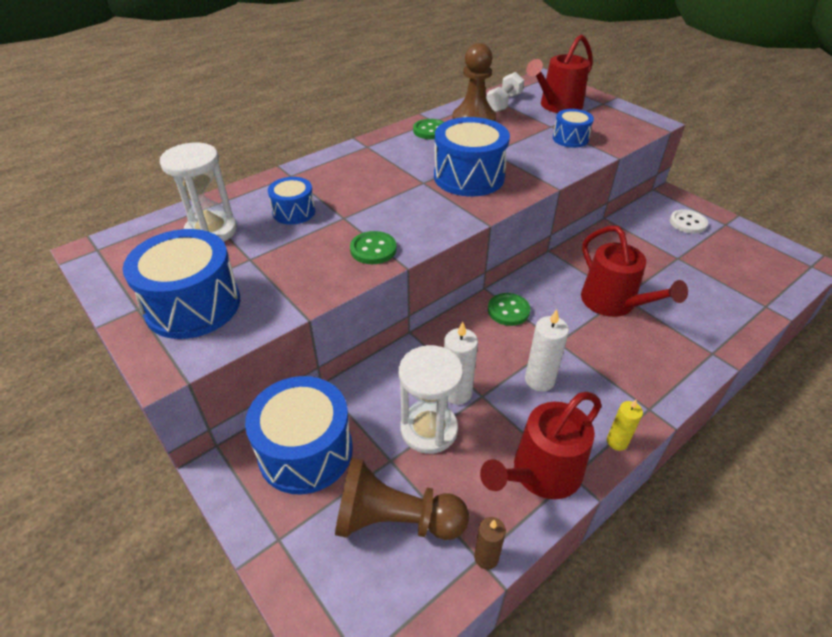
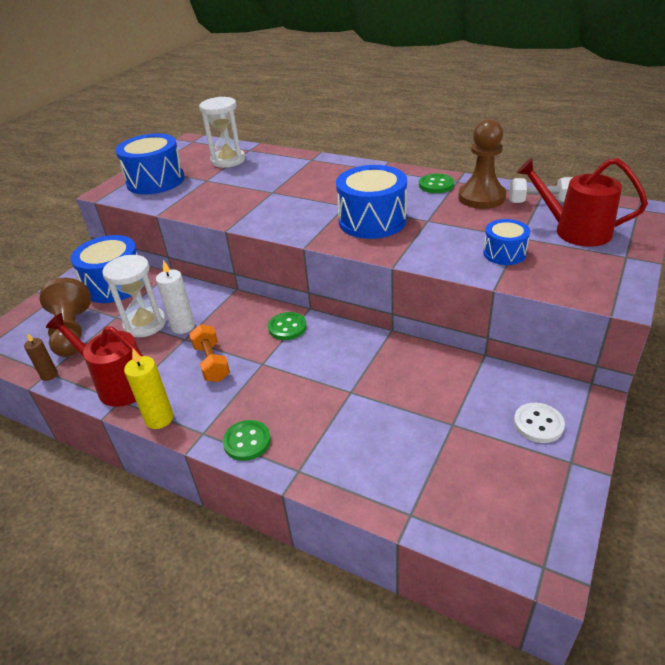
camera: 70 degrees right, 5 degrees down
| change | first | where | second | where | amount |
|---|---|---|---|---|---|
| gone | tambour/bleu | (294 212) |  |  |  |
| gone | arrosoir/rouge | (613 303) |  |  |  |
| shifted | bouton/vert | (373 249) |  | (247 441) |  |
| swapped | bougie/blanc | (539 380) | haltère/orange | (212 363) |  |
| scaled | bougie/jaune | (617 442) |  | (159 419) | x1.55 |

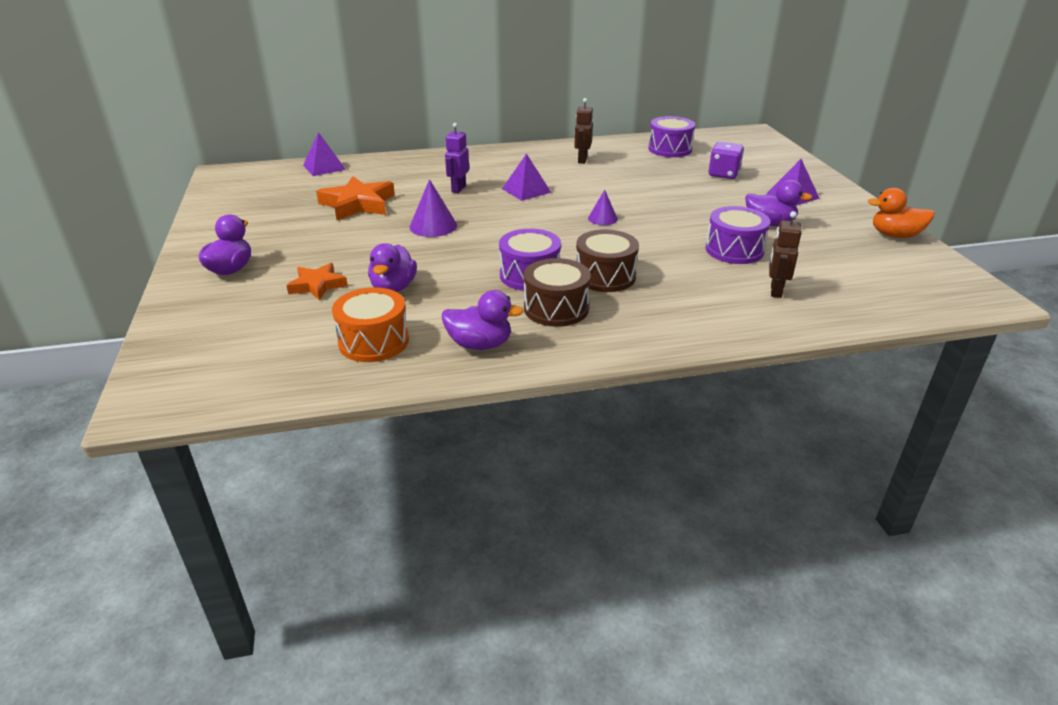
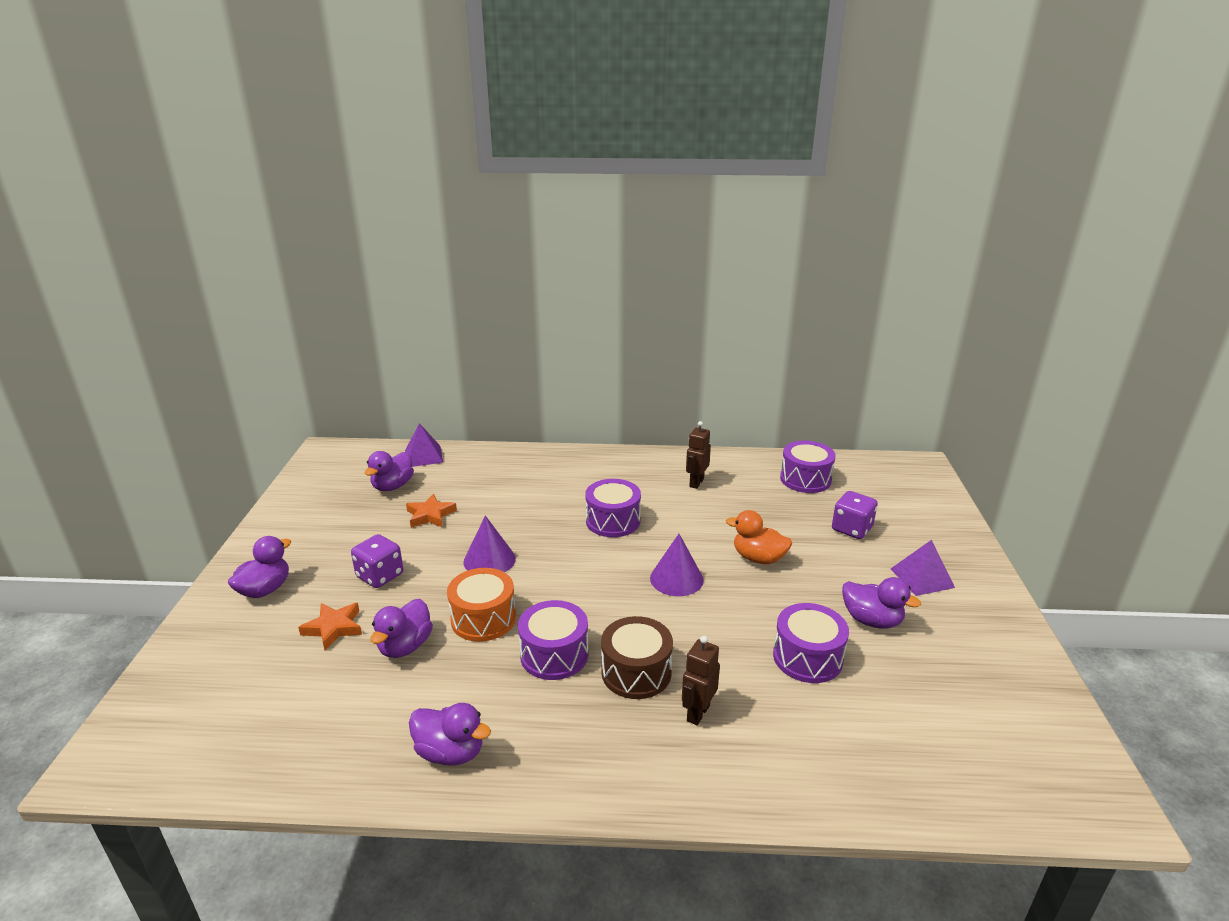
camera: 15 degrees right, 5 degrees down
| change | first | where | second | where | amount |
|---|---|---|---|---|---|
| gone | robot/violet | (458 189) |  |  |  |
| gone | tambour/marron | (556 308) |  |  |  |
| new |  |  | dé/violet | (380 576) |  |
| new |  |  | canard/violet | (393 486) |  |
| shifted | tambour/orange | (373 341) |  | (483 619) |  |
| shifted | robot/marron | (775 291) |  | (697 713) |  |
| shifted | canard/orange | (895 235) |  | (758 558) |  |
| swapped | pyramide/violet | (526 190) | tambour/violet | (613 521) |  |
| scaled | étoile/orange | (358 204) |  | (430 515) | x0.62 |
| scaled | cône/violet | (602 218) |  | (676 579) | x1.57 |

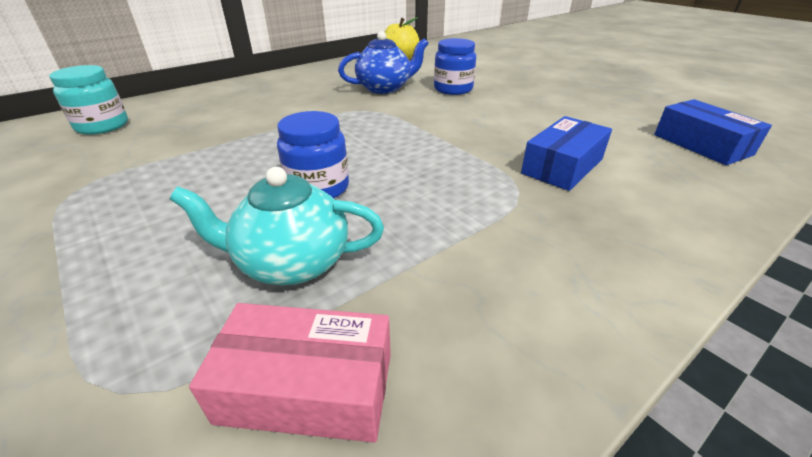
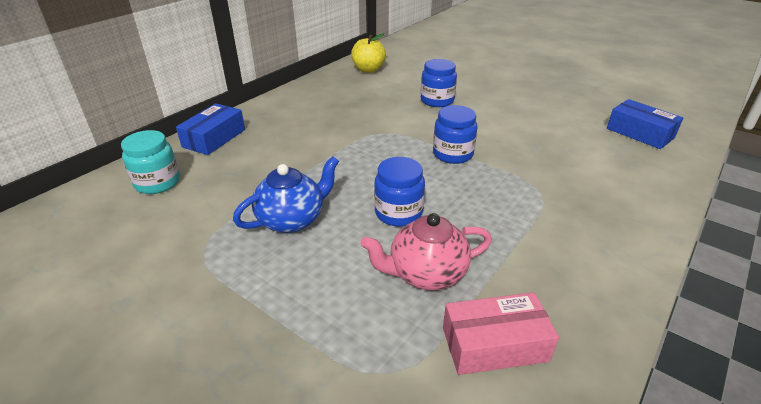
camera: 15 degrees left, 0 degrees up
| change | first | where | second | where | amount |
|---|---|---|---|---|---|
| new |  |  | bocal/bleu | (452 154) |  |
| shifted | théière/bleu | (385 88) |  | (292 219) |  |
| shifted | boîte/bleu | (562 166) |  | (214 138) |  |
| repainted | théière/turquoise | (292 263) | théière/rose | (426 273) |  |

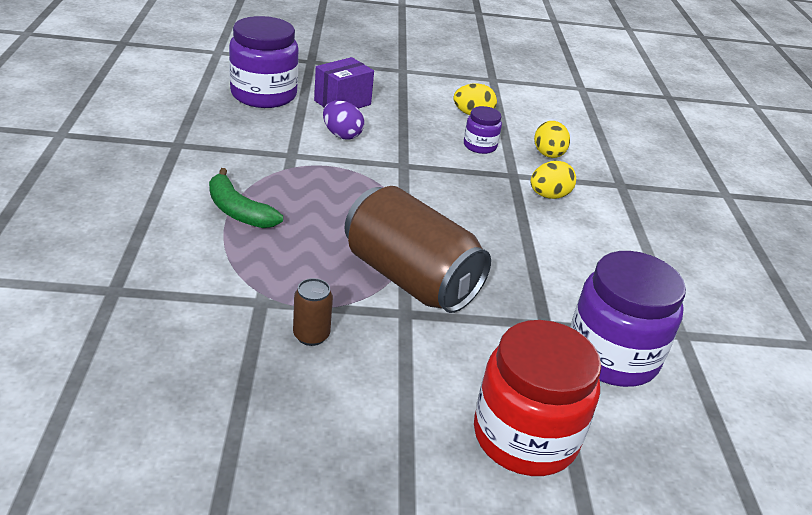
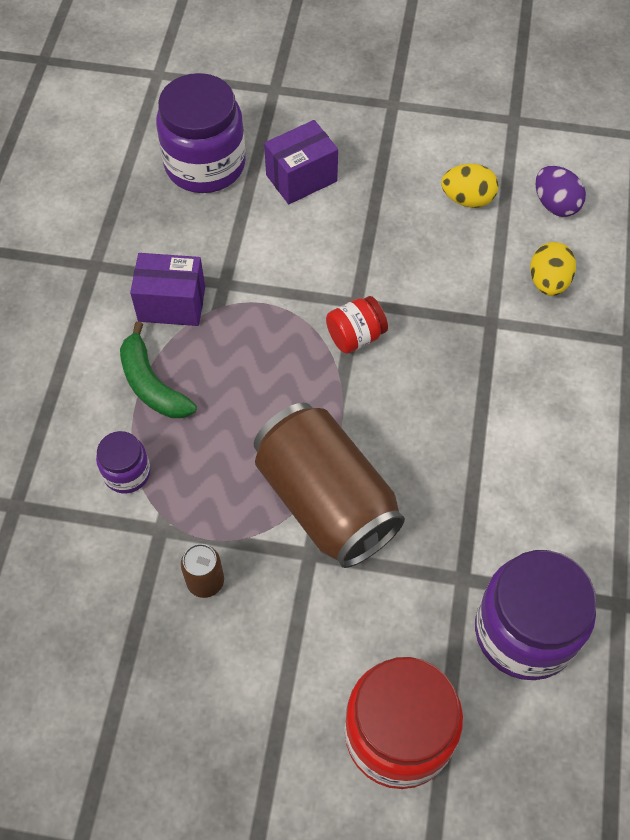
camera: 15 degrees right, 25 degrees up
| change | first | where | second | where | amount |
|---|---|---|---|---|---|
| gone | œuf/jaune | (549 196) |  |  |  |
| new |  |  | boîte/violet | (171 304) |  |
| new |  |  | bocal/rouge | (355 336) |  |
| shifted | œuf/violet | (342 135) |  | (555 205) |  |
| shifted | bocal/violet | (480 146) |  | (127 473) |  |

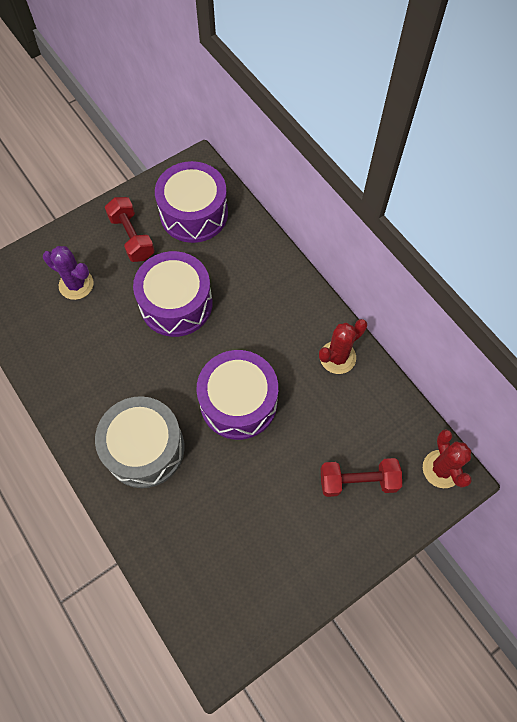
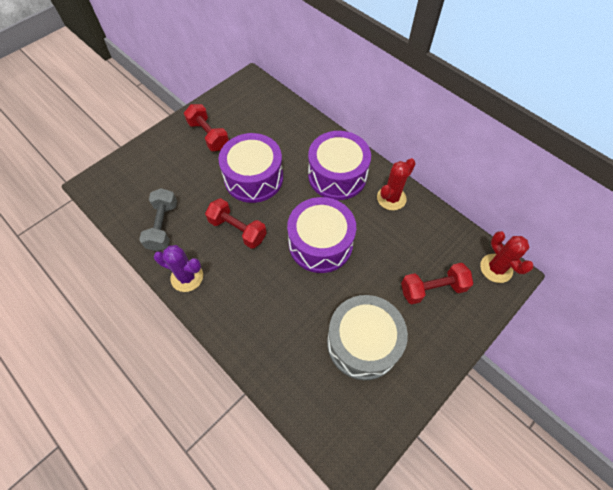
camera: 10 degrees left, 5 degrees down
| change | first | where | second | where | amount |
|---|---|---|---|---|---|
| new |  |  | haltère/gris | (163 226) |  |
| new |  |  | haltère/rouge | (237 230) |  |
| shifted | cactus/violet | (76 284) |  | (187 277) |  |
| shifted | tambour/gris | (144 448) |  | (363 343) |  |
| shifted | tambour/violet | (194 213) |  | (337 175) |  |

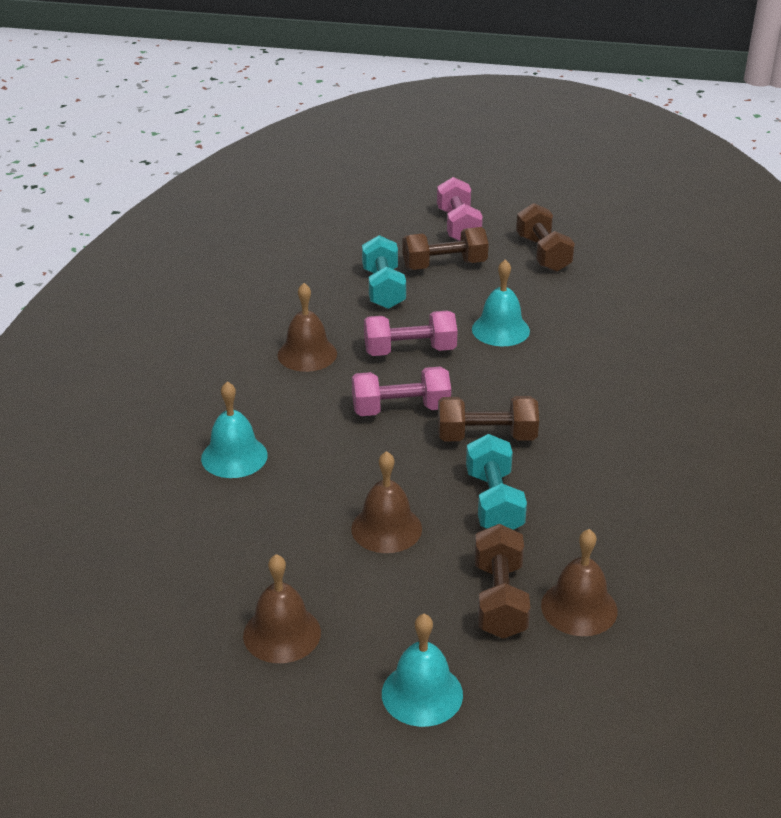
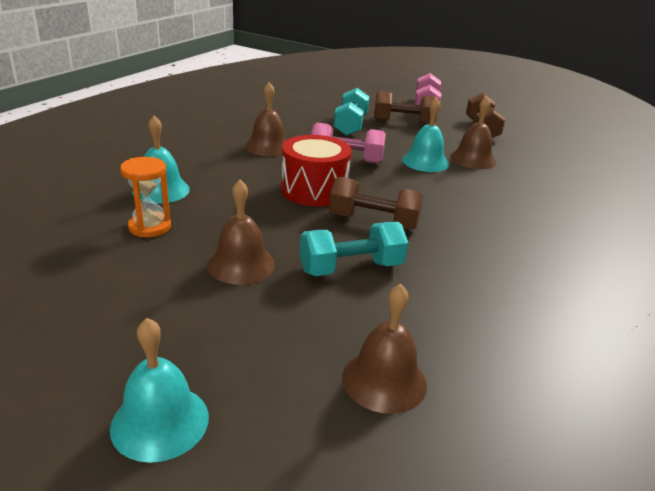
camera: 15 degrees right, 5 degrees down
| change | first | where | second | where | amount |
|---|---|---|---|---|---|
| gone | haltère/marron | (499 599) |  |  |  |
| new |  |  | sablier/orange | (150 227) |  |
| shifted | cloche/marron | (282 633) |  | (473 159) |  |
| swapped | haltère/rose | (401 409) | tambour/rouge | (314 190) |  |
| rotated | haltère/turquoise | (493 502) |  | (351 268) | 60 degrees clockwise |

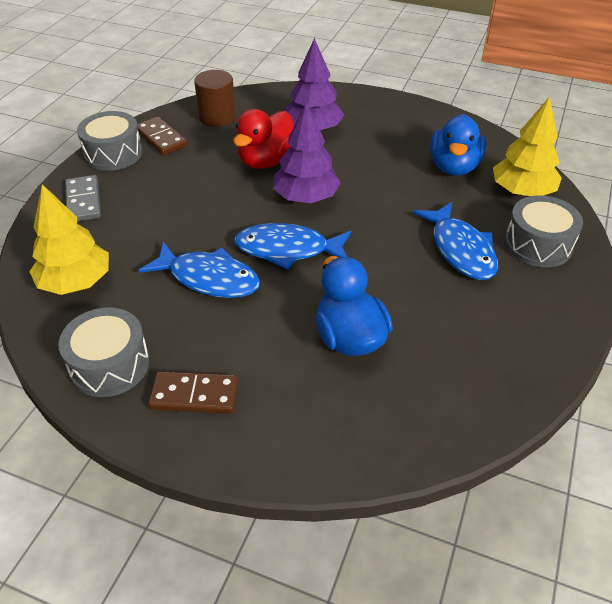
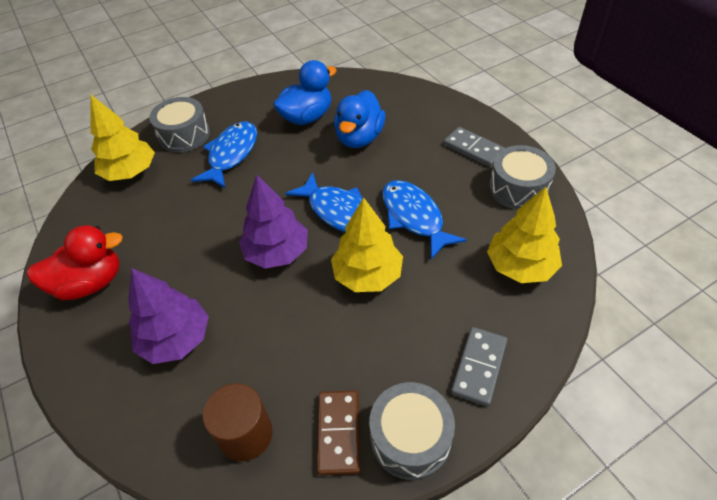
camera: 140 degrees left, 5 degrees up
| change | first | where | second | where | amount |
|---|---|---|---|---|---|
| new |  |  | arbre/jaune | (367 275) |  |
| shifted | canard/rouge | (266 161) |  | (90 283) |  |
| shifted | canard/bleu | (454 166) |  | (307 117) |  |
| repainted | domino/marron | (194 395) | domino/gris | (473 149) |  |

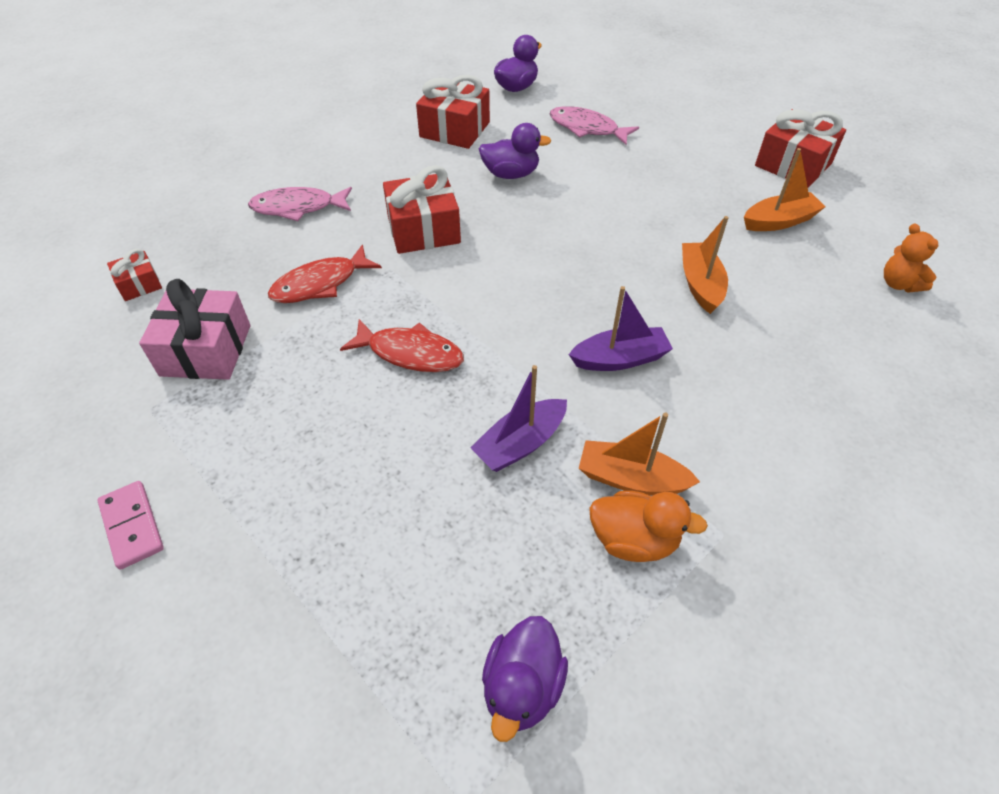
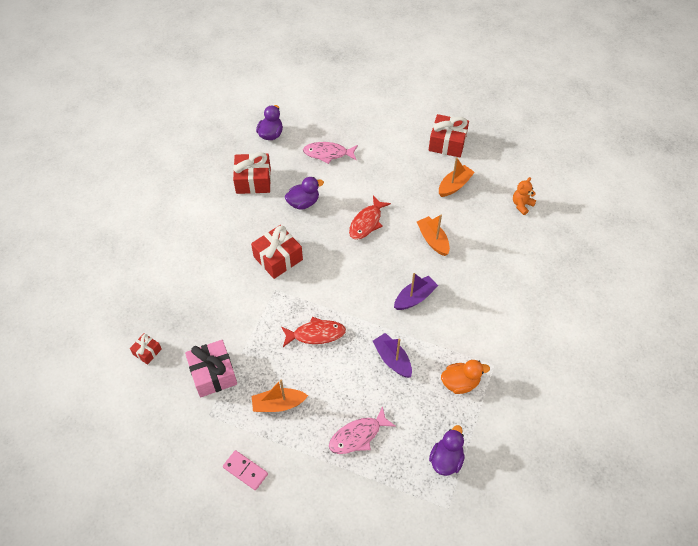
camera: 25 degrees left, 5 degrees up
| change | first | where | second | where | amount |
|---|---|---|---|---|---|
| shifted | poisson/rose | (298 207) |  | (358 436) |  |
| shifted | poisson/rouge | (320 284) |  | (367 222) |  |
| shifted | bateau/orange | (631 479) |  | (278 404) |  |
| rotated | bateau/violet | (520 444) |  | (392 359) | 120 degrees clockwise |
| rotated | canard/violet | (522 687) |  | (446 459) | 150 degrees counterclockwise |
| rotated | ours en peluche/orange | (899 284) |  | (521 205) | 90 degrees clockwise |

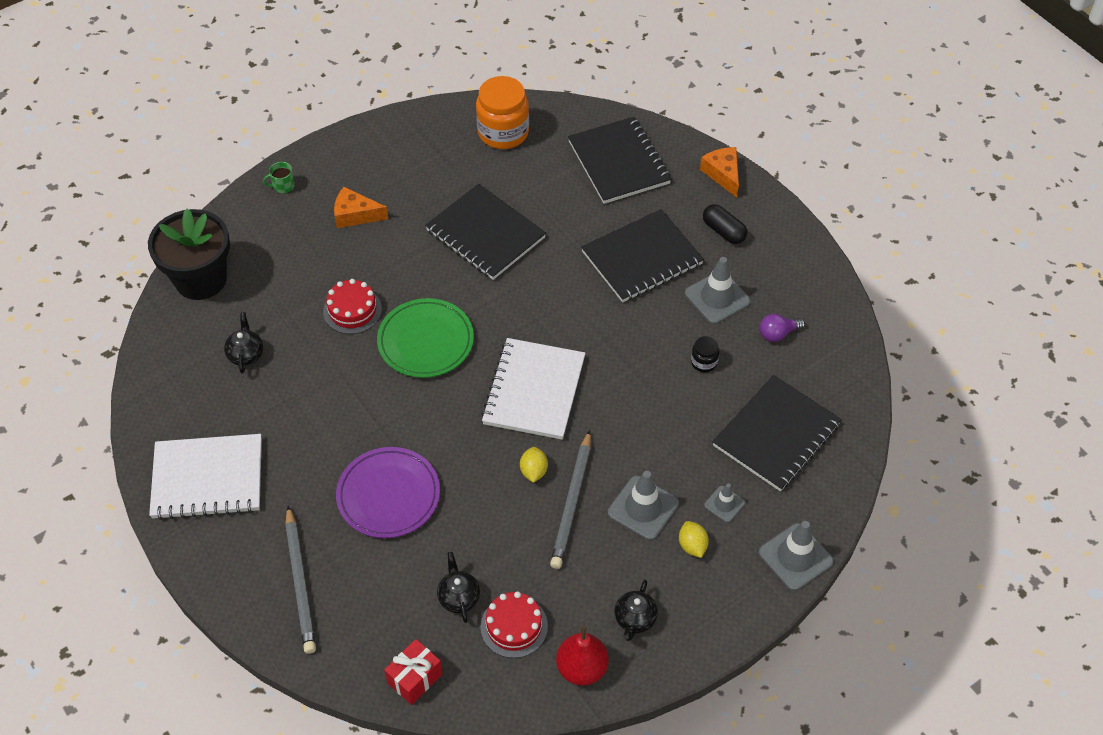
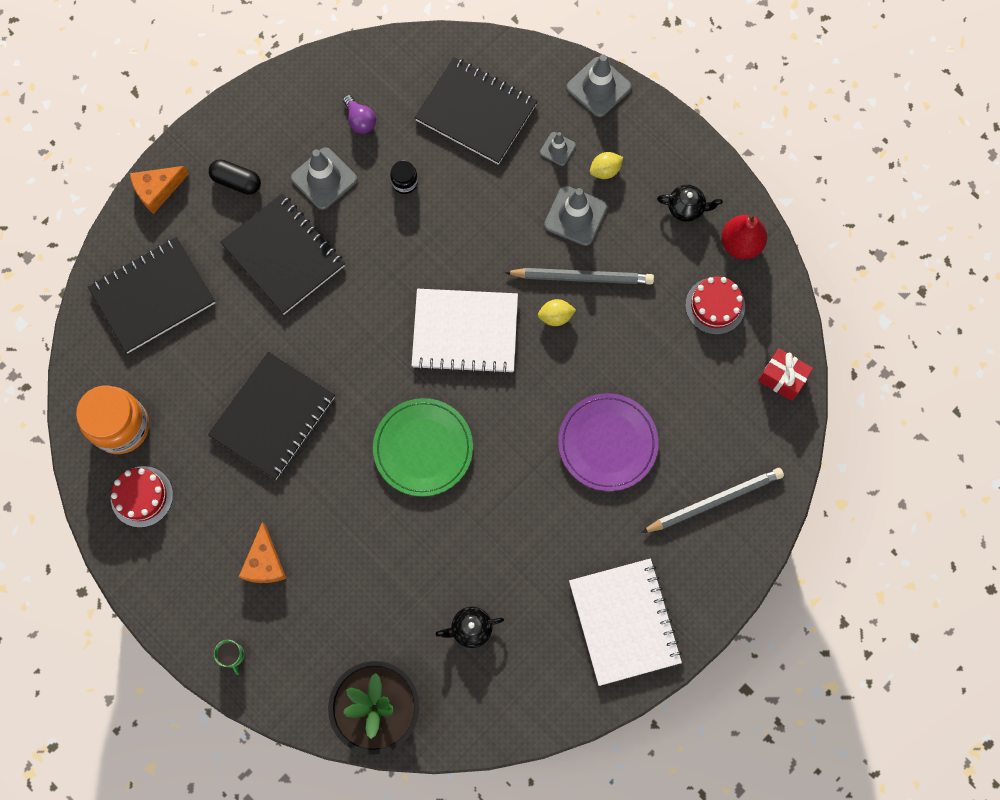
camera: 100 degrees left, 20 degrees up
| change | first | where | second | where | amount |
|---|---|---|---|---|---|
| gone | théière/noir | (459 597) |  |  |  |
| shifted | gâteau/rouge | (352 310) |  | (142 496) |  |
| rotated | gélule/noir | (723 231) |  | (236 181) | 75 degrees clockwise |

